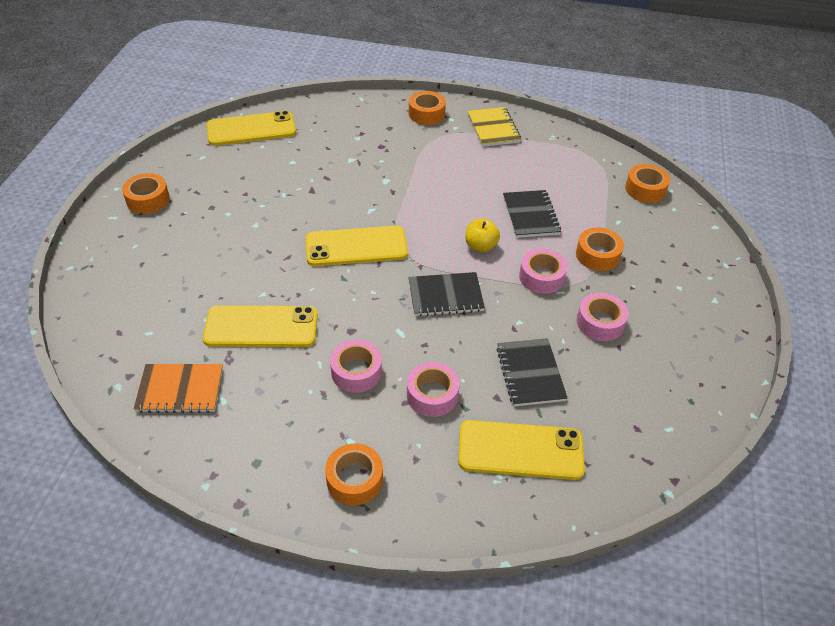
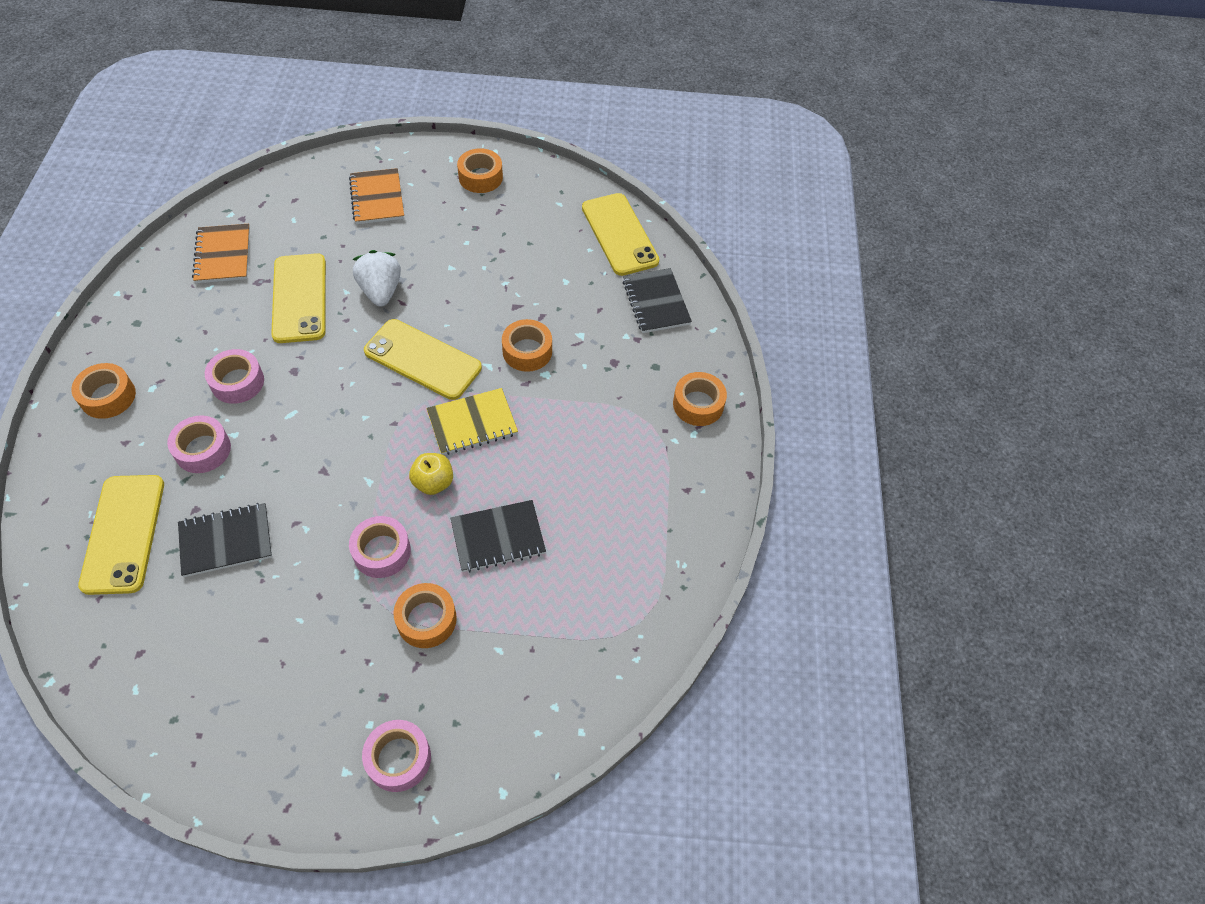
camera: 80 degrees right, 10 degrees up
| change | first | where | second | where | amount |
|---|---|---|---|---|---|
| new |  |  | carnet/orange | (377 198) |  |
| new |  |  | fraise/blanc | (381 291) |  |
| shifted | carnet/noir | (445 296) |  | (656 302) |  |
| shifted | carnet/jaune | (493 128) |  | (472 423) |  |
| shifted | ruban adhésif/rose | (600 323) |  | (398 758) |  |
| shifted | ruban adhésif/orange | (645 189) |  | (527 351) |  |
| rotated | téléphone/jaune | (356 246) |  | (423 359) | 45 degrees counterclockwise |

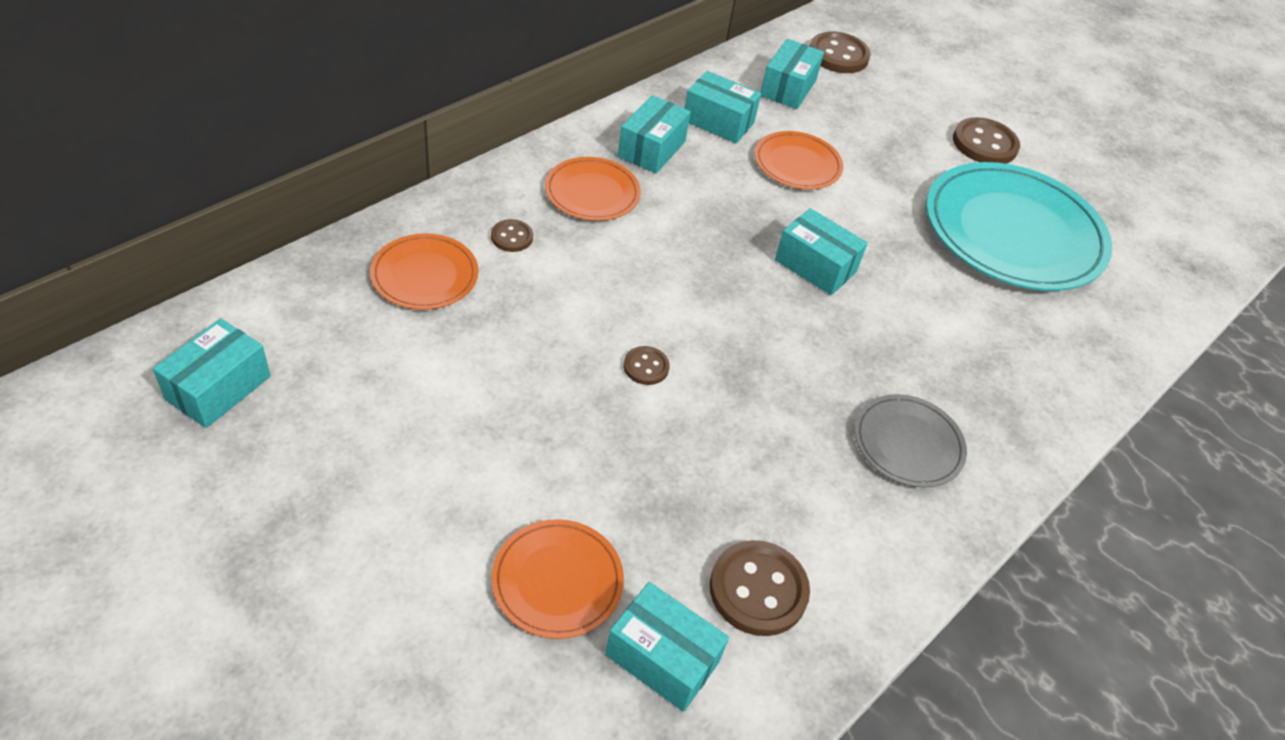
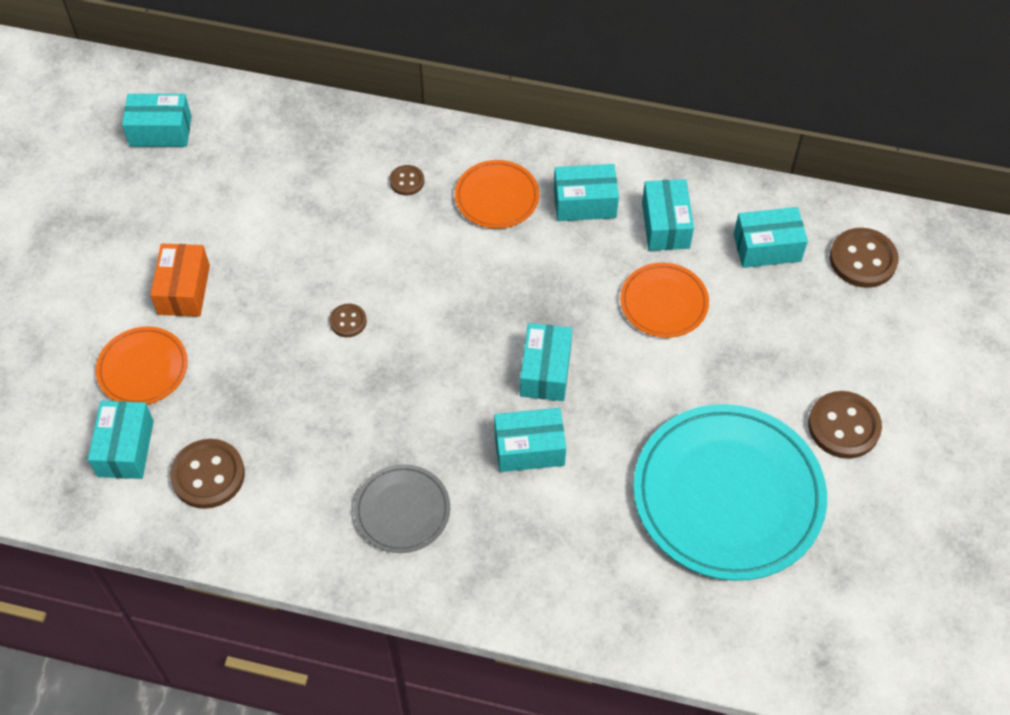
camera: 65 degrees right, 10 degrees up
| change | first | where | second | where | amount |
|---|---|---|---|---|---|
| gone | assiette/orange | (425 275) |  |  |  |
| new |  |  | boîte/orange | (184 290) |  |
| new |  |  | boîte/turquoise | (529 448) |  |

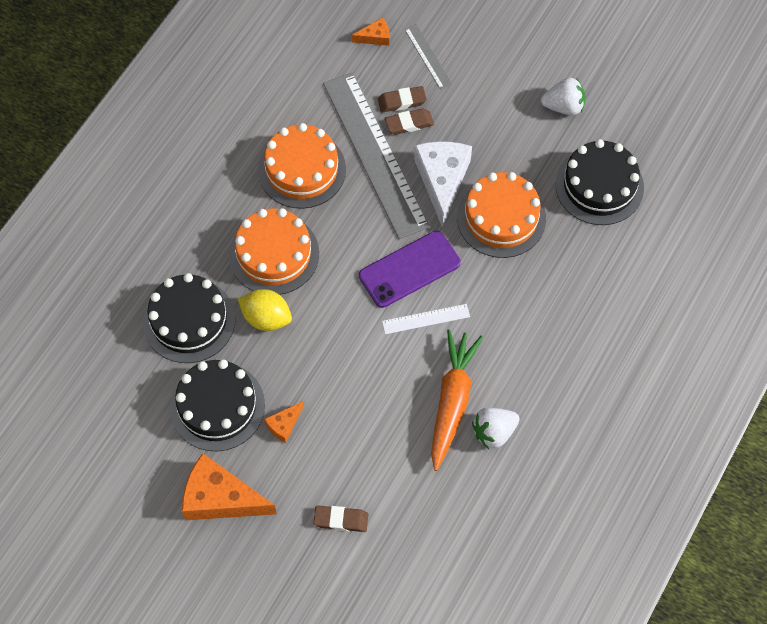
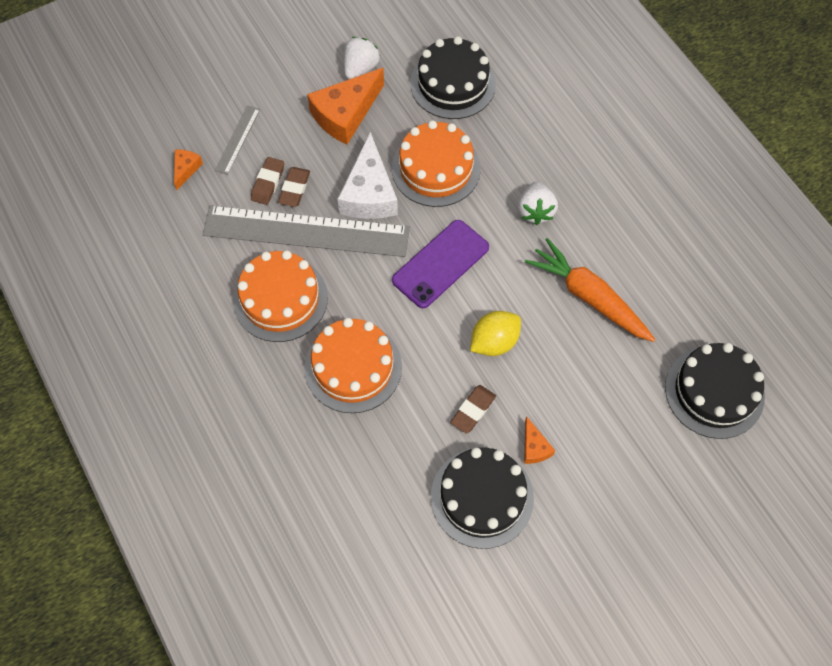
camera: 60 degrees left, 0 degrees up
| change | first | where | second | where | amount |
|---|---|---|---|---|---|
| gone | règle/blanc | (426 319) |  |  |  |
| shifted | gâteau/noir | (189 320) |  | (714 392) |  |
| shifted | fromage/orange | (220 498) |  | (345 114) |  |
| shifted | citron/jaune | (266 318) |  | (494 342) |  |
| shifted | gomme/marron | (341 520) |  | (473 410) |  |
| shifted | fraise/blanc | (494 432) |  | (535 211) |  |
| rotated | téléphone/violet | (409 269) |  | (440 264) | 45 degrees clockwise |
| rotated | règle/gris | (428 56) |  | (237 139) | 75 degrees counterclockwise |
| rotated | fromage/blanc | (442 180) |  | (369 193) | 120 degrees counterclockwise |

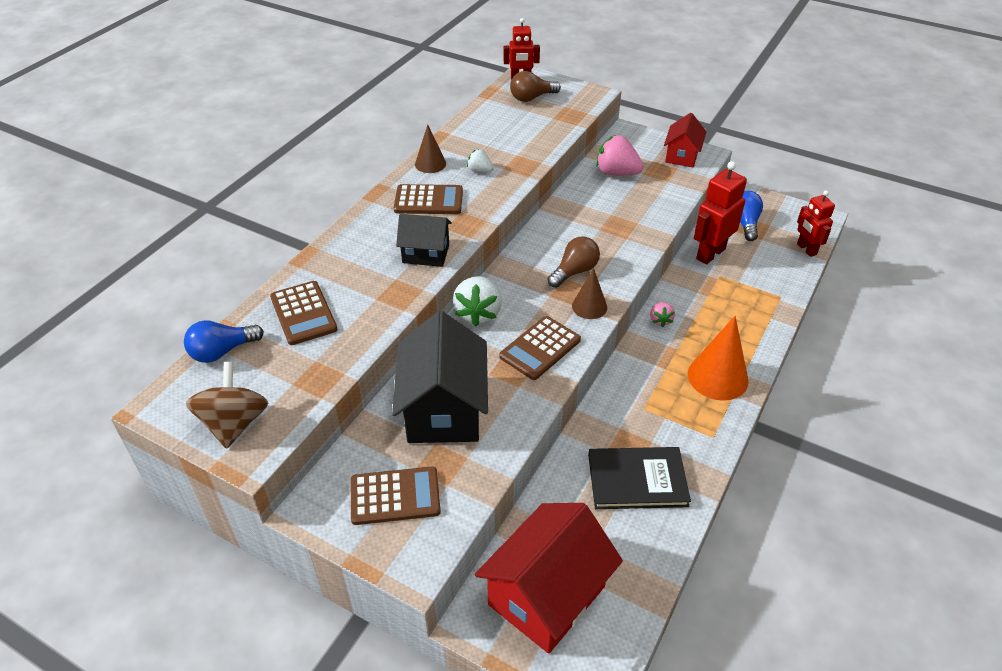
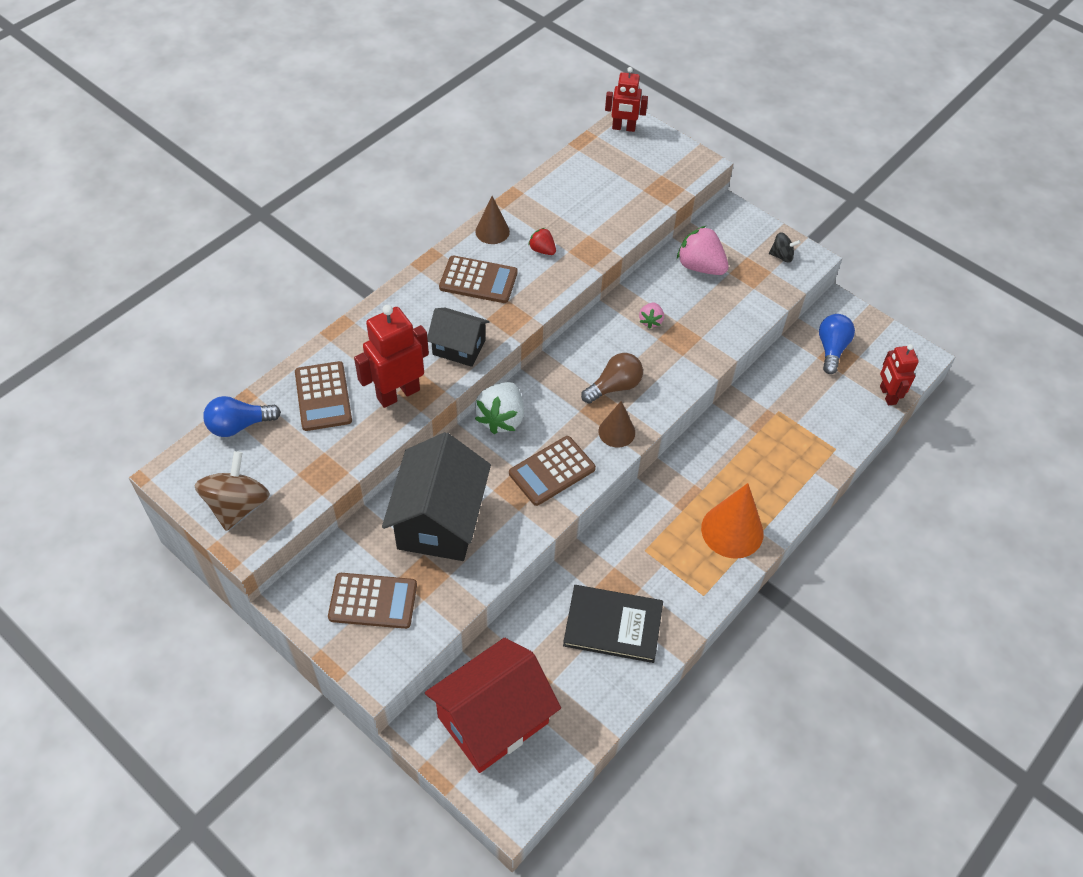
camera: 10 degrees right, 10 degrees up
| change | first | where | second | where | amount |
|---|---|---|---|---|---|
| gone | ampoule/marron | (531 98) |  |  |  |
| shifted | fraise/rose | (660 320) |  | (650 321) |  |
| shifted | robot/rouge | (710 254) |  | (398 393) |  |
| swapped | maison/rouge | (682 156) | toupie/noir | (782 256) |  |
| repainted | fraise/blanc | (479 170) | fraise/rouge | (542 250) |  |

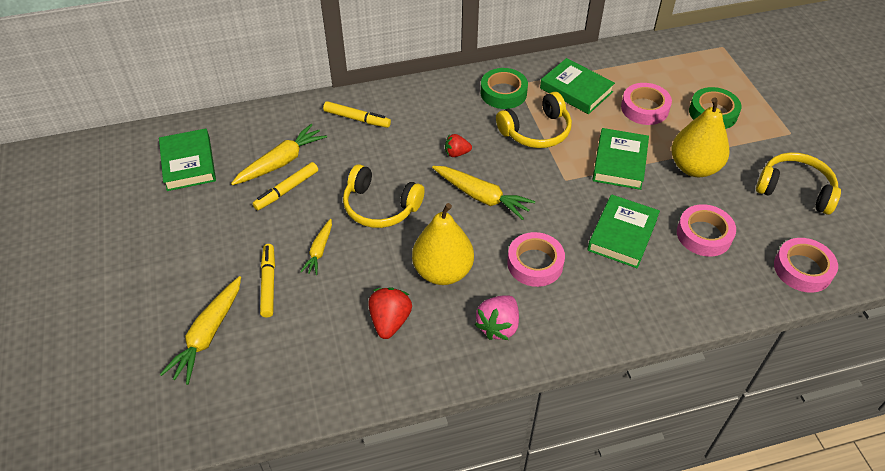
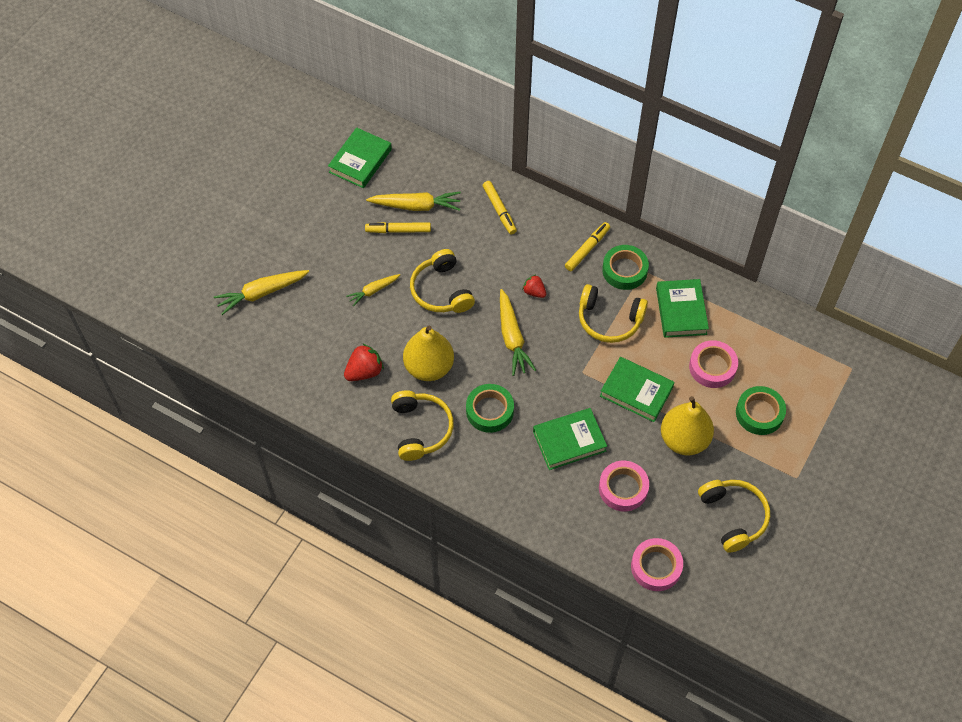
camera: 45 degrees right, 10 degrees up
| change | first | where | second | where | amount |
|---|---|---|---|---|---|
| shifted | feutre/jaune | (268 283) |  | (587 249) |  |
| swapped | fraise/rose | (498 326) | casque audio/jaune | (420 429) |  |
| repainted | ruban adhésif/rose | (535 263) | ruban adhésif/vert | (489 411) |  |
| rotated | livre/vert | (619 162) |  | (636 392) | 60 degrees clockwise |

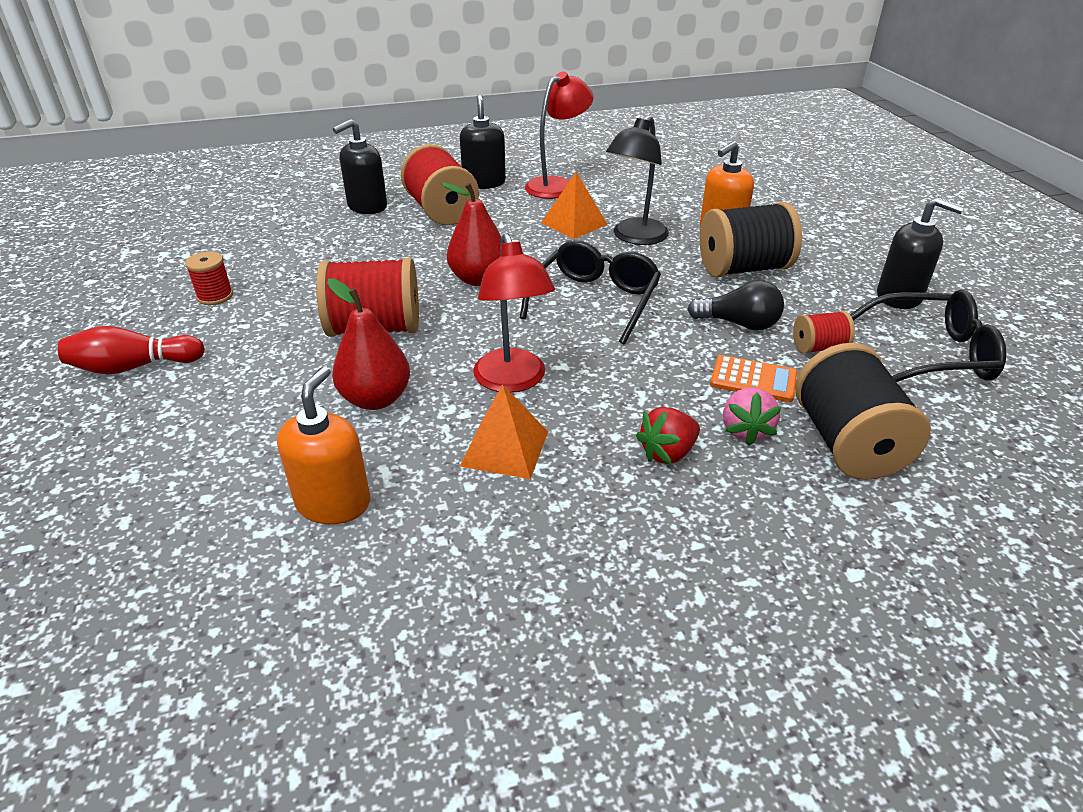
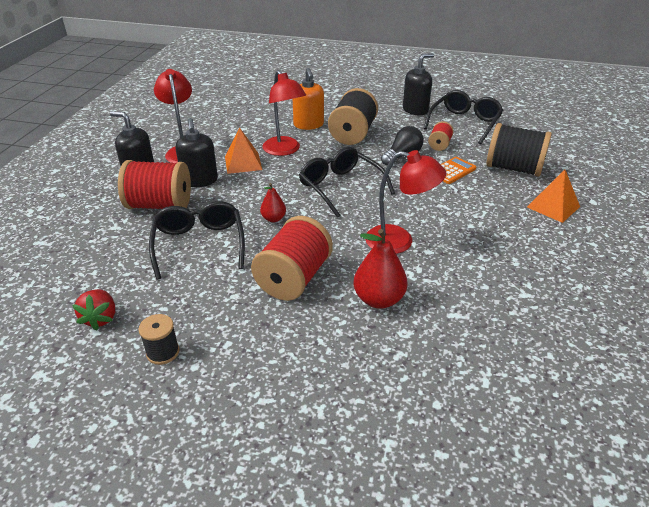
camera: 60 degrees left, 0 degrees up
| change | first | where | second | where | amount |
|---|---|---|---|---|---|
| gone | quille/rouge | (134 367) |  |  |  |
| gone | distributeur de savon/orange | (333 503) |  |  |  |
| gone | fraise/rose | (745 430) |  |  |  |
| new |  |  | lunettes/noir | (199 244) |  |
| shifted | distributeur de savon/noir | (367 207) |  | (200 180) |  |
| shifted | pyramide/orange | (505 448) |  | (553 206) |  |
| shifted | fraise/rouge | (667 453) |  | (100 318) |  |
| repainted | bobine/rouge | (215 296) | bobine/noir | (163 352) |  |
| repainted | lampe/noir | (635 237) | lampe/rouge | (284 150) |  |
| scaled | poire/rouge | (478 279) |  | (273 219) | x0.58 |

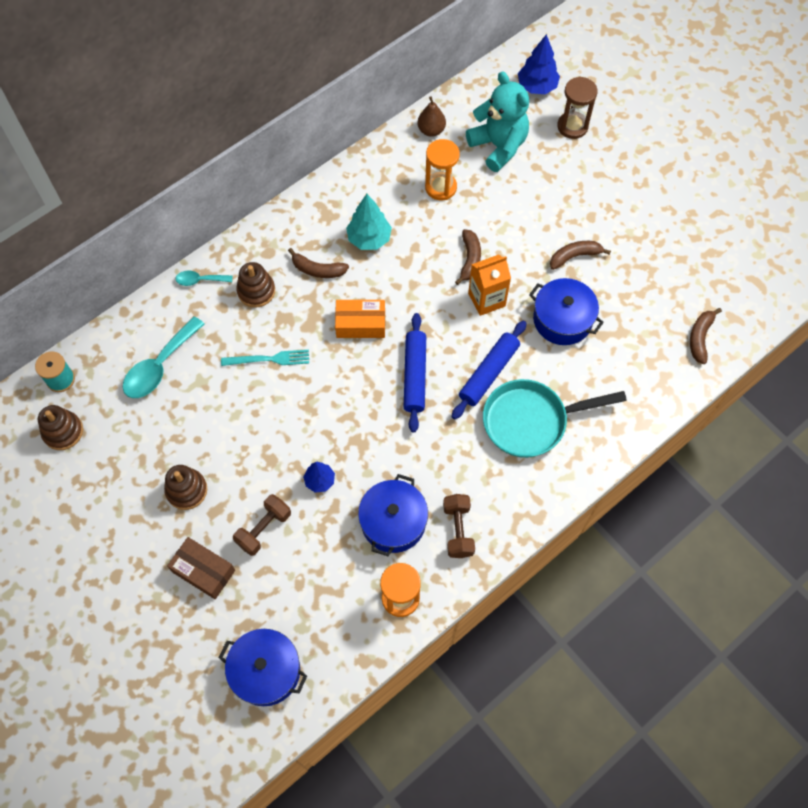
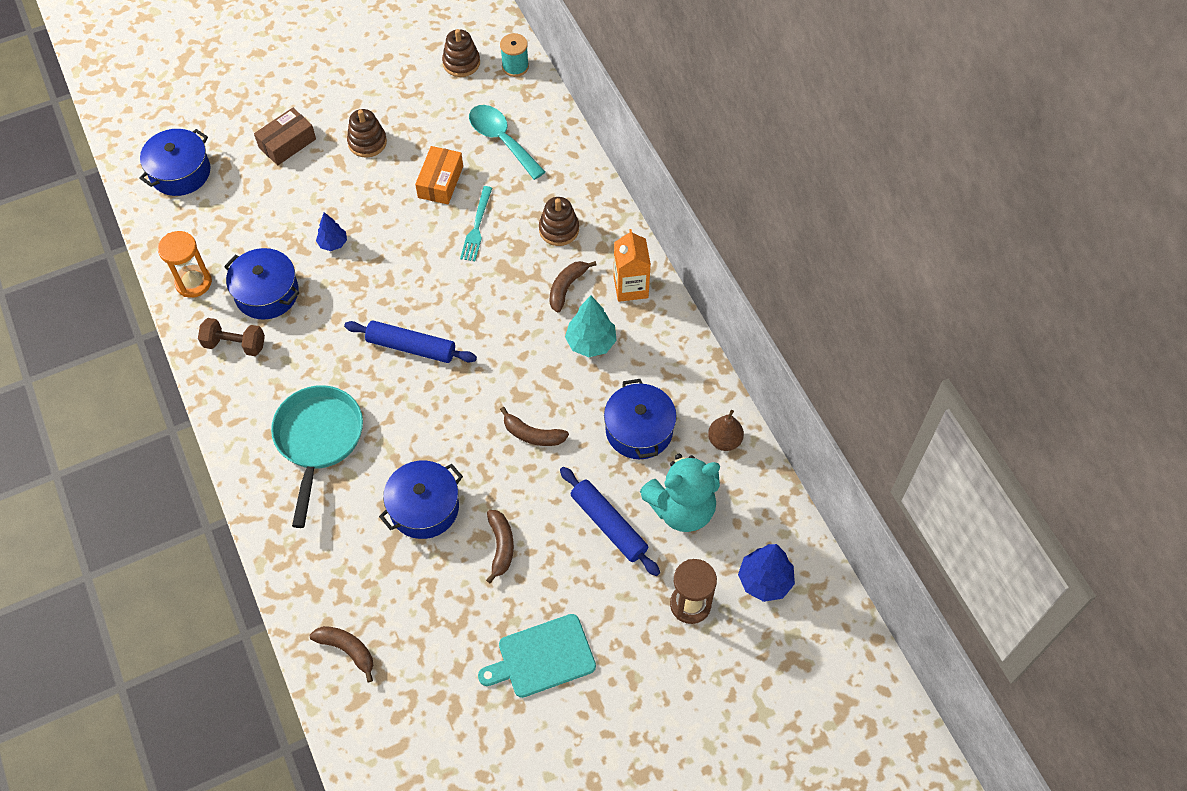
camera: 105 degrees right, 5 degrees down
| change | first | where | second | where | amount |
|---|---|---|---|---|---|
| gone | cuillère/turquoise | (200 280) |  |  |  |
| gone | haltère/marron | (264 529) |  |  |  |
| new |  |  | planche à découper/turquoise | (542 657) |  |
| shifted | boîte/orange | (360 324) |  | (440 182) |  |
| shifted | rouleau à pâtisserie/bleu | (488 373) |  | (609 525) |  |
| shifted | brique de lait/orange | (486 299) |  | (630 287) |  |
| swapped | sablier/orange | (440 187) | marmite/bleu | (639 430) |  |

